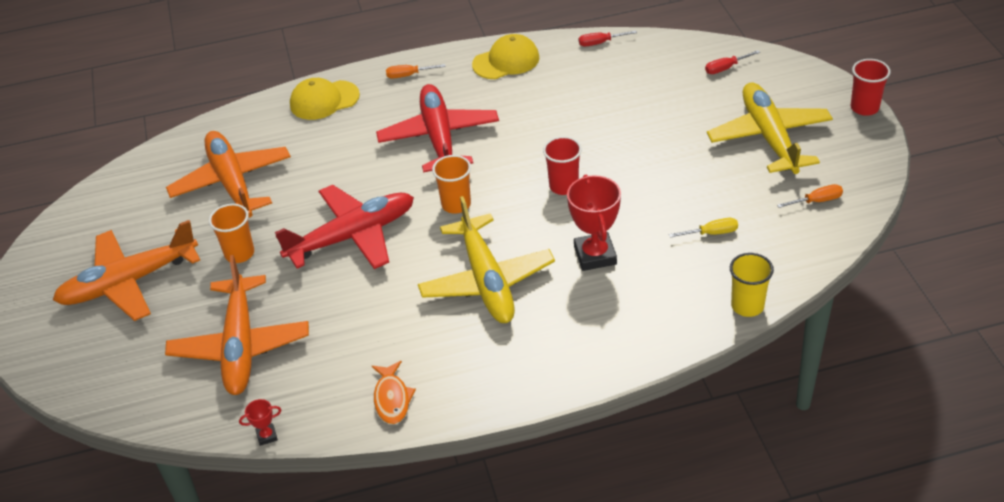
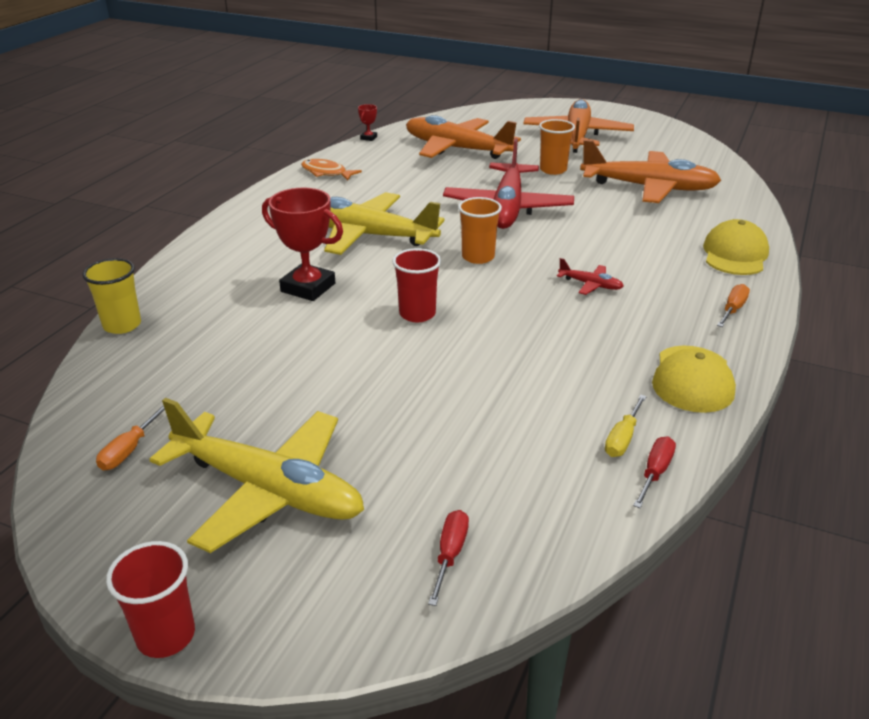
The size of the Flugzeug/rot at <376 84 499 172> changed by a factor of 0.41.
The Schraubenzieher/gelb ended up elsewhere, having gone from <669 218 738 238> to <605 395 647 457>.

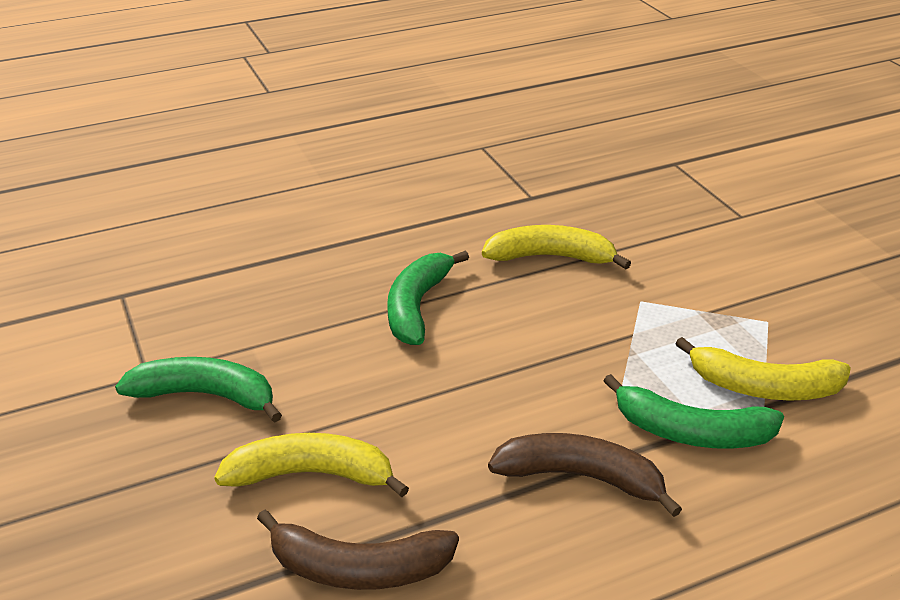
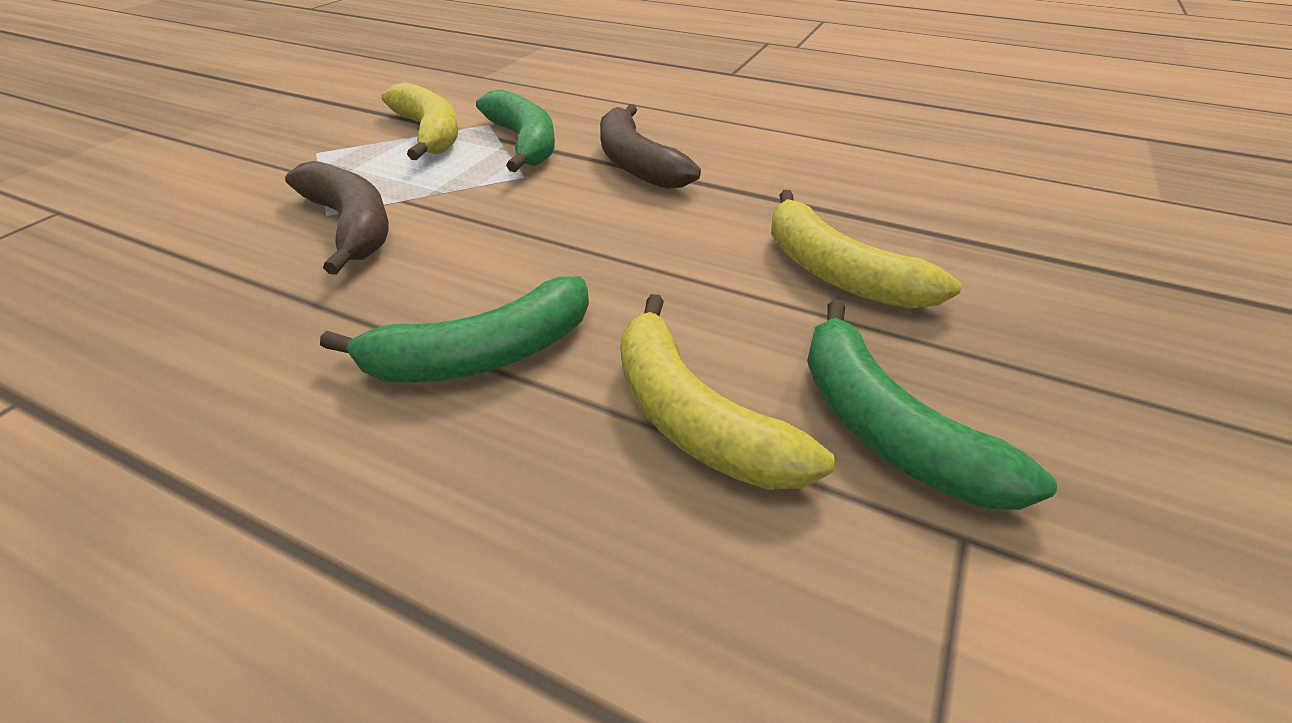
The Banane/braun ended up elsewhere, having gone from <257 510 459 590> to <285 161 389 275>.
The Banane/gelb ended up elsewhere, having gone from <482 225 631 269> to <620 294 835 490>.

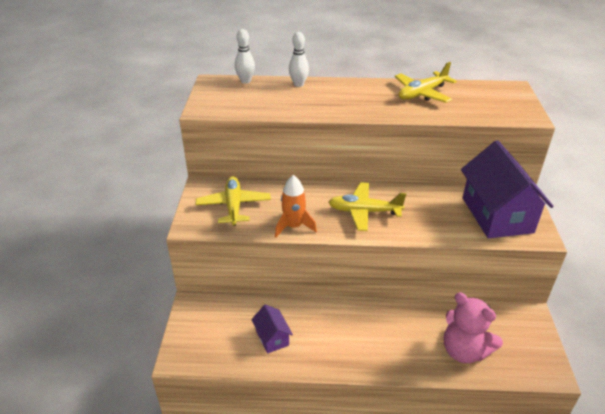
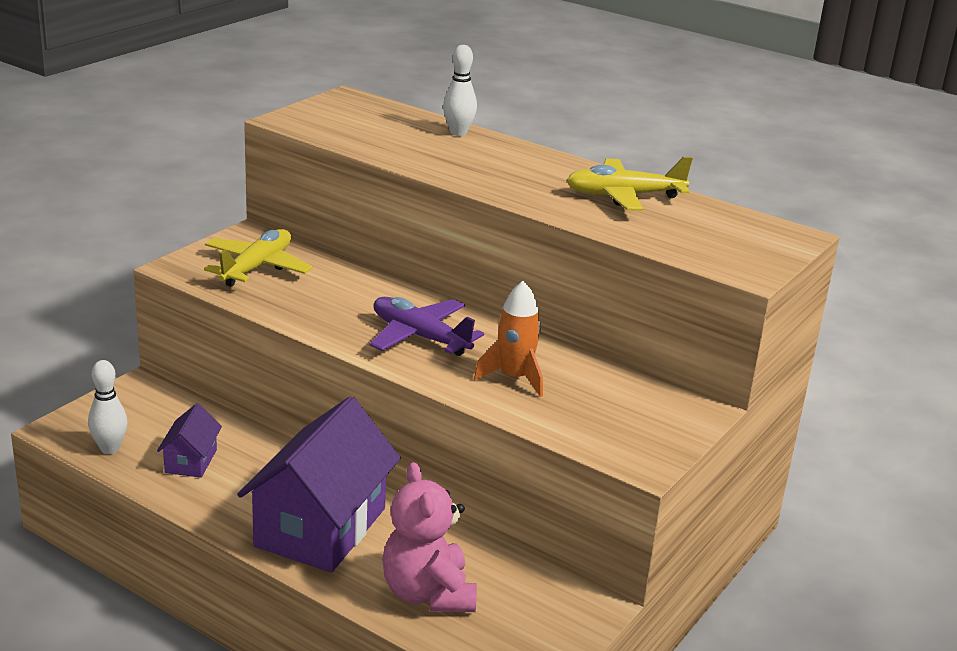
The Bowlingkegel/weiß ended up elsewhere, having gone from <235 29 255 84> to <88 360 128 454>.
The Haus/lila ended up elsewhere, having gone from <461 140 554 238> to <237 396 401 573>.
What was the Flugzeug/gelb at <328 182 406 231> turned into the Flugzeug/lila at <370 297 484 356>.
The Rakete/orange ended up elsewhere, having gone from <275 175 317 237> to <474 281 543 397>.

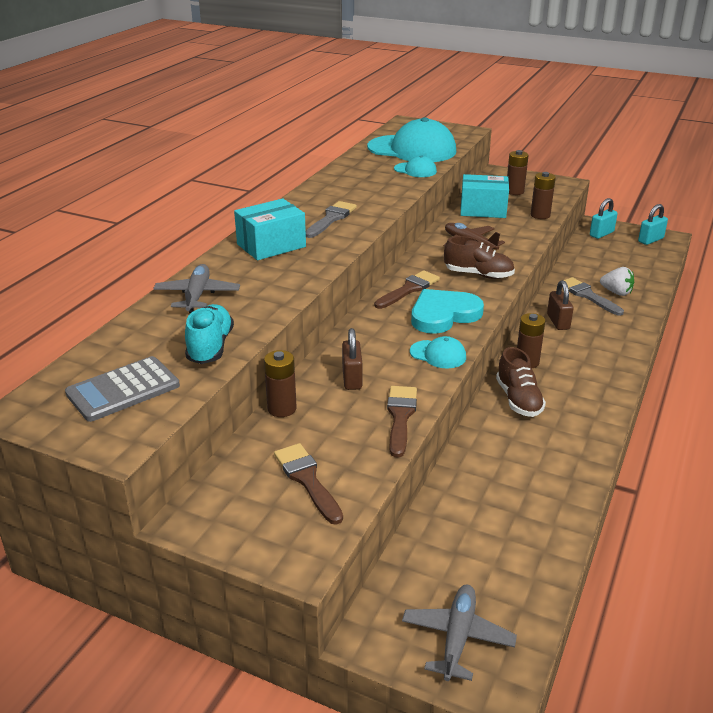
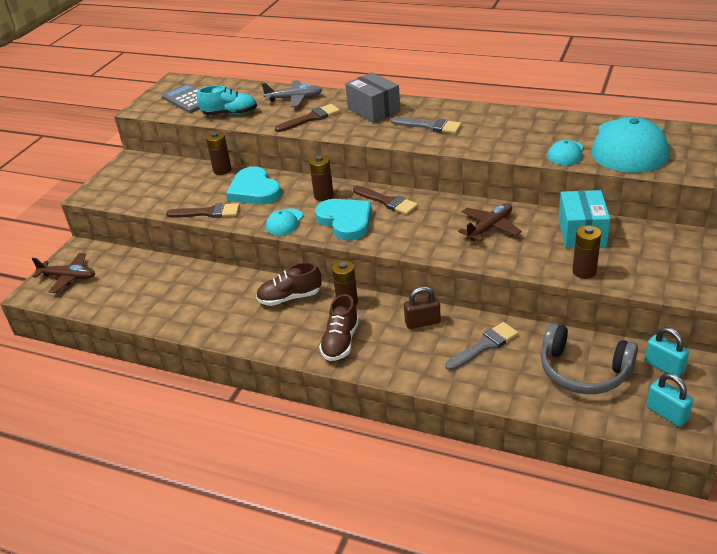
What was the Flugzeug/grau at <402 585 517 681> turned into the Flugzeug/braun at <32 253 95 293>.
Where the Vorhängeschloss/braun stood at <342 328 362 390>, the Herz/türkis came to stand at <226 166 281 204>.
The Pinsel/braun ended up elsewhere, having gone from <274 443 343 525> to <275 104 340 132>.
The Batterie/braun ended up elsewhere, having gone from <507 150 529 195> to <309 155 334 201>.
The Schuh/braun ended up elsewhere, having gone from <444 236 515 279> to <319 294 359 361>.
What was the Schachtel/türkis at <234 198 306 260> turned into the Schachtel/grau at <345 72 400 123>.
The second view gained the Kopfhörer/grau at <541 323 638 394>.
The second view lost the Erdbeere/weiß at <600 267 634 296>.

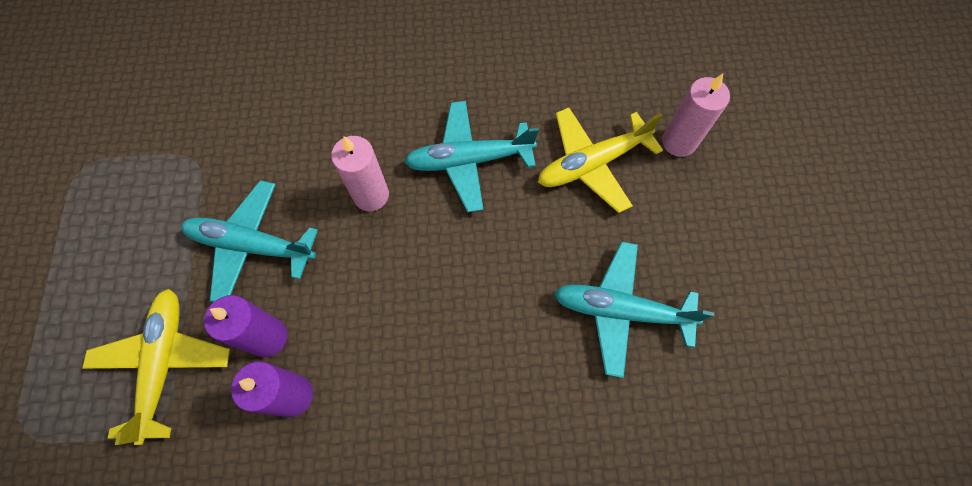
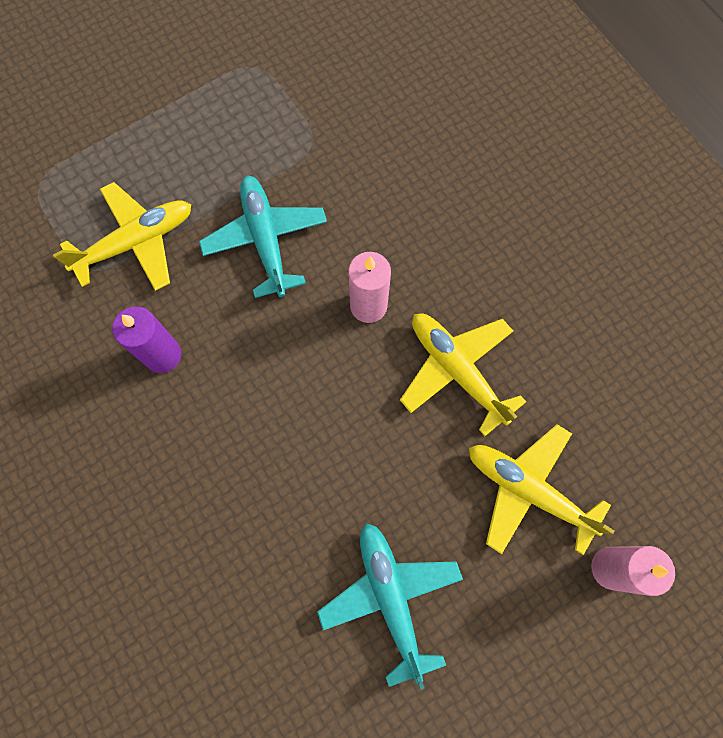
What was the Flugzeug/türkis at <404 101 539 212> turned into the Flugzeug/gelb at <400 313 526 436>.
The second view lost the Kerze/lila at <204 295 288 357>.

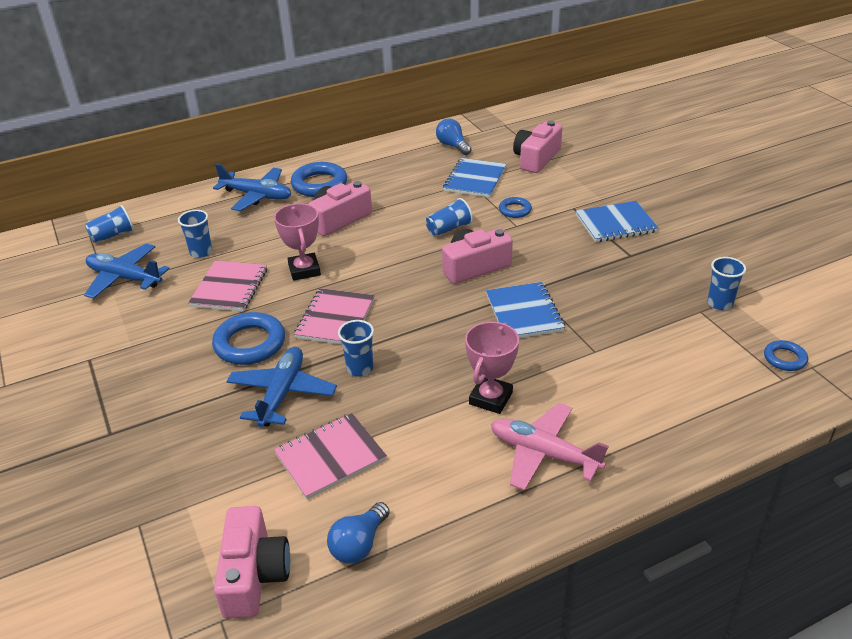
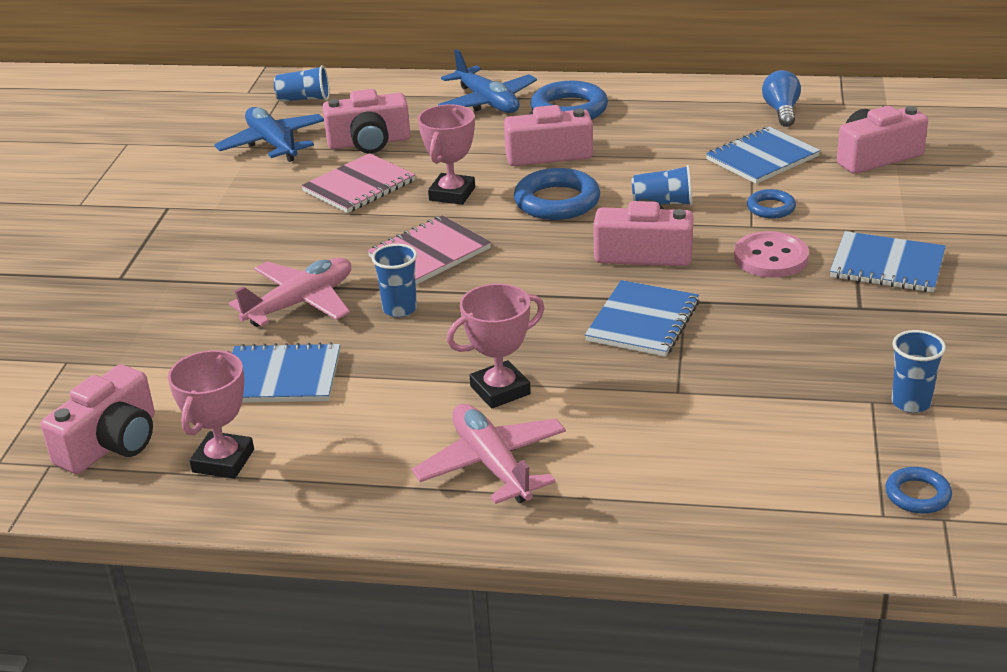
Where the Glühbirne/blau stood at <327 502 390 564>, the Pokal/rosa came to stand at <168 350 254 479>.
What was the Flugzeug/blau at <226 347 337 427> turned into the Flugzeug/rosa at <229 258 351 327>.
What was the Notizbuch/rosa at <274 413 387 499> turned into the Notizbuch/blau at <232 342 340 403>.
Where the Becher/blau stood at <178 210 212 258>, the Kamera/rosa came to stand at <322 89 410 153>.
The Ring/blau ended up elsewhere, having gone from <212 312 285 365> to <514 168 600 220>.
The second view gained the Knopf/rosa at <734 231 809 277>.

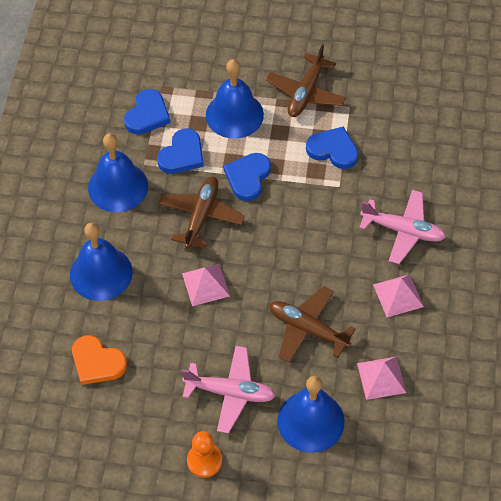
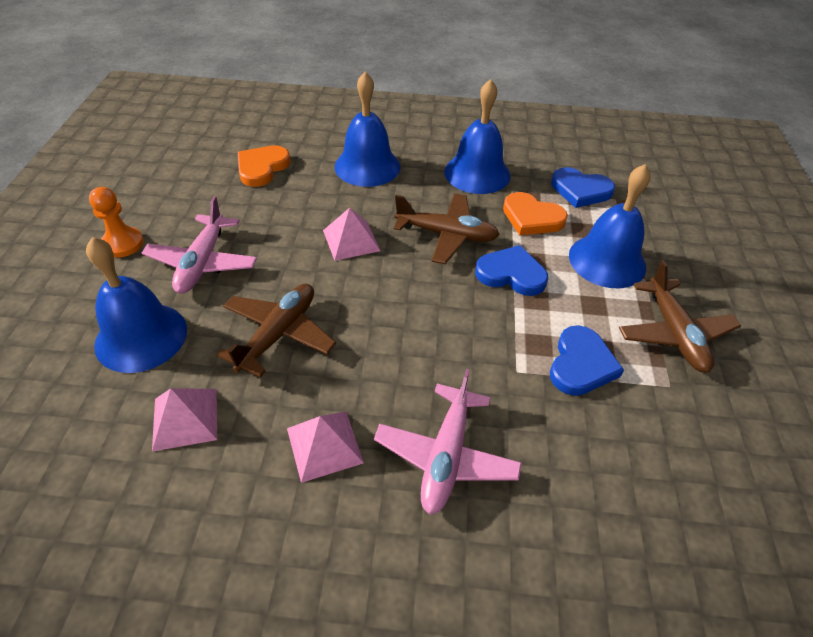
What was the Herz/blau at <157 129 204 174> turned into the Herz/orange at <503 192 568 235>.
The Flugzeug/braun at <266 44 346 117> ended up facing another way, 120 degrees counterclockwise from before.

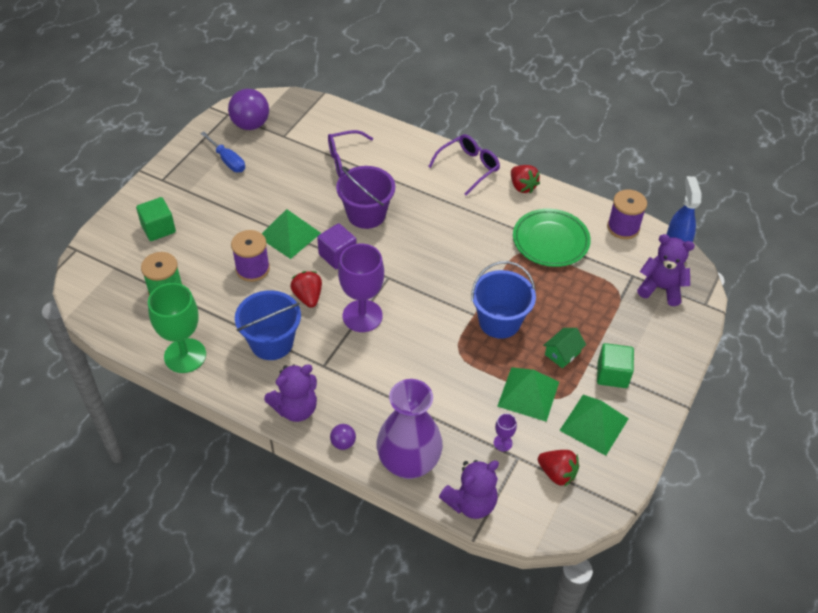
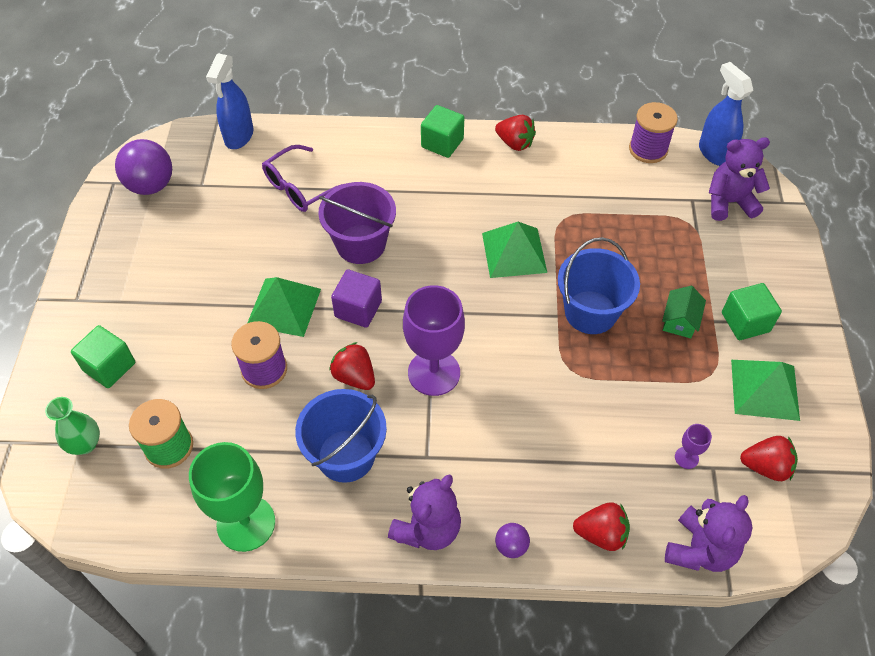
The second view gained the Vase/grün at <45 397 100 455>.
The second view gained the Sprühflasche/blau at <206 53 253 149>.
Where the Brille/lila stood at <428 134 500 196>, the Kubus/grün came to stand at <421 105 464 158>.
The Pyramide/grün ended up elsewhere, having gone from <497 367 559 422> to <482 222 547 278>.
Where the Vase/lila stood at <377 379 443 479>, the Erdbeere/rot came to stand at <573 502 630 551>.
The second view lost the Schraubenzieher/blau at <200 132 245 172>.
The second view lost the Teller/grün at <513 209 591 267>.

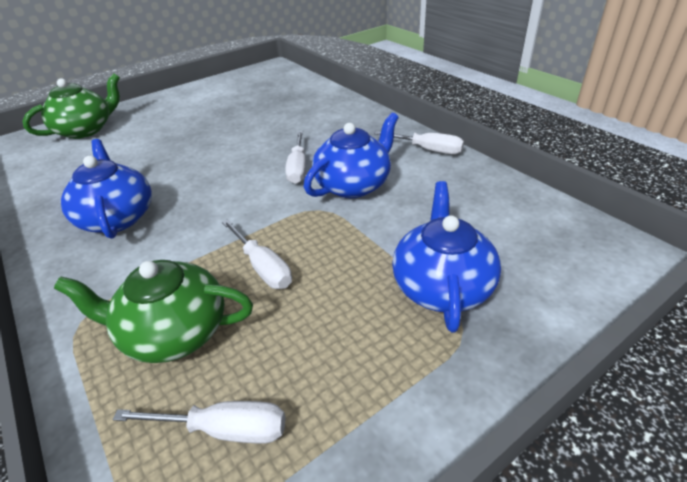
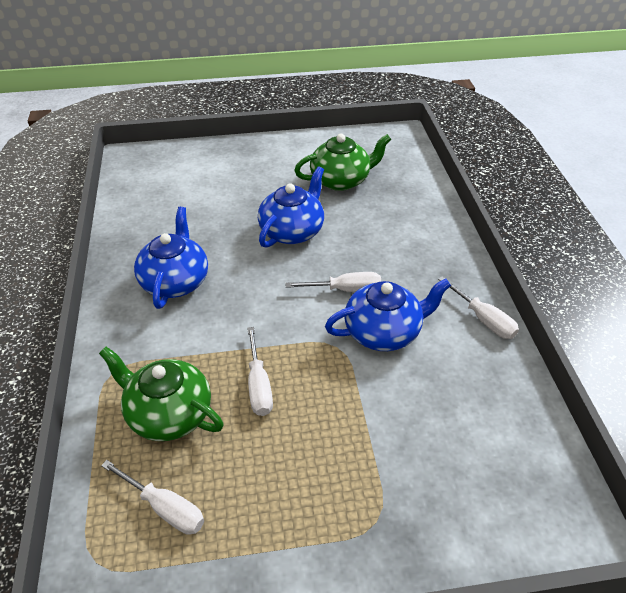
The Teekanne/blau ended up elsewhere, having gone from <392 181 501 332> to <258 166 324 248>.
The Schraubenzieher/weiß at <285 131 306 184> ended up facing another way, 120 degrees counterclockwise from before.
The Teekanne/grün ended up elsewhere, having gone from <22 73 120 139> to <294 134 391 191>.

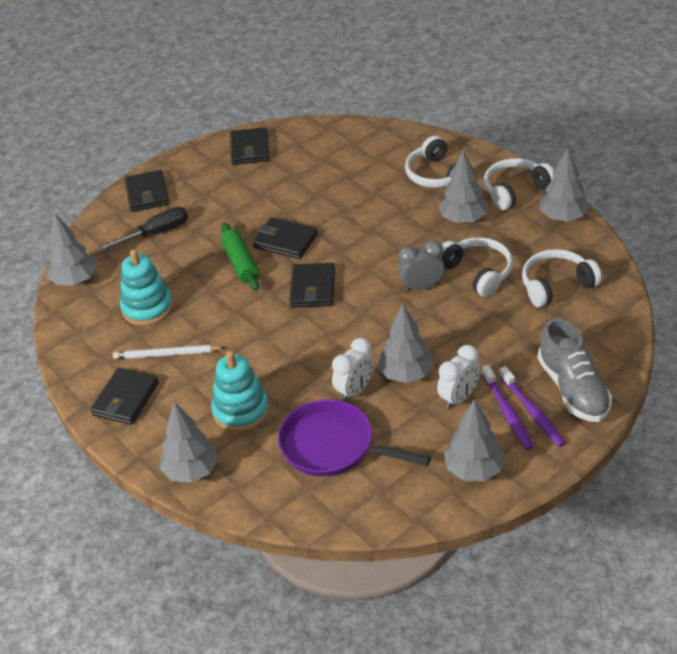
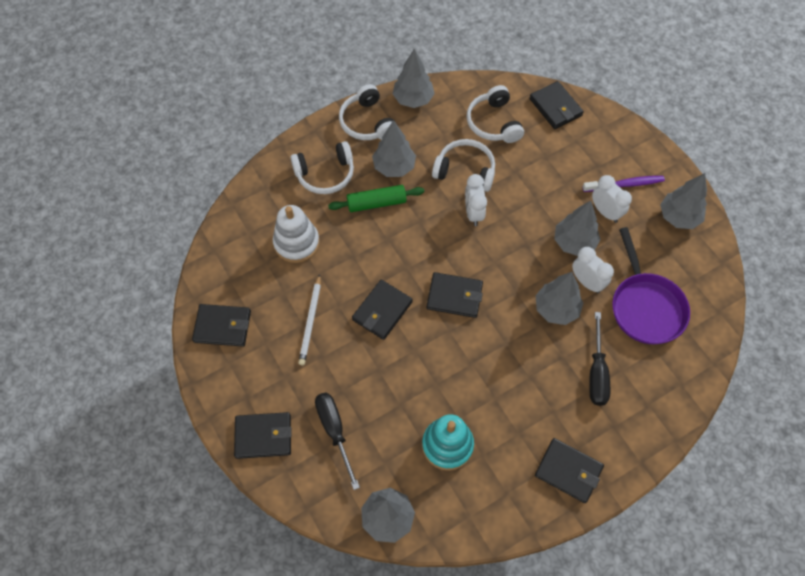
The second view gained the Stapelspielzeug/weiß at <273 205 320 263>.
The Bleistift/weiß ended up elsewhere, having gone from <113 345 225 359> to <298 274 321 365>.
The Nudelholz/grün ended up elsewhere, having gone from <221 223 259 291> to <328 185 424 212>.
The Kopfhörer/weiß at <440 237 513 297> ended up facing another way, 45 degrees clockwise from before.
What was the Wecker/grau at <399 240 444 292> turned into the Wecker/weiß at <465 174 487 226>.
The second view gained the Geldbörse/schwarz at <529 81 584 129>.
The Baum/grau ended up elsewhere, having gone from <160 402 219 483> to <536 272 583 325>.
Where the Stapelspielzeug/türkis stood at <211 351 269 432>, the Schraubenzieher/schwarz came to stand at <589 312 610 406>.
The Pfanne/lila at <278 399 431 477> ended up facing another way, 45 degrees counterclockwise from before.
The second view lost the Zahnbürste/lila at <499 366 565 447>.
The second view lost the Schuh/grau at <538 318 612 422>.

